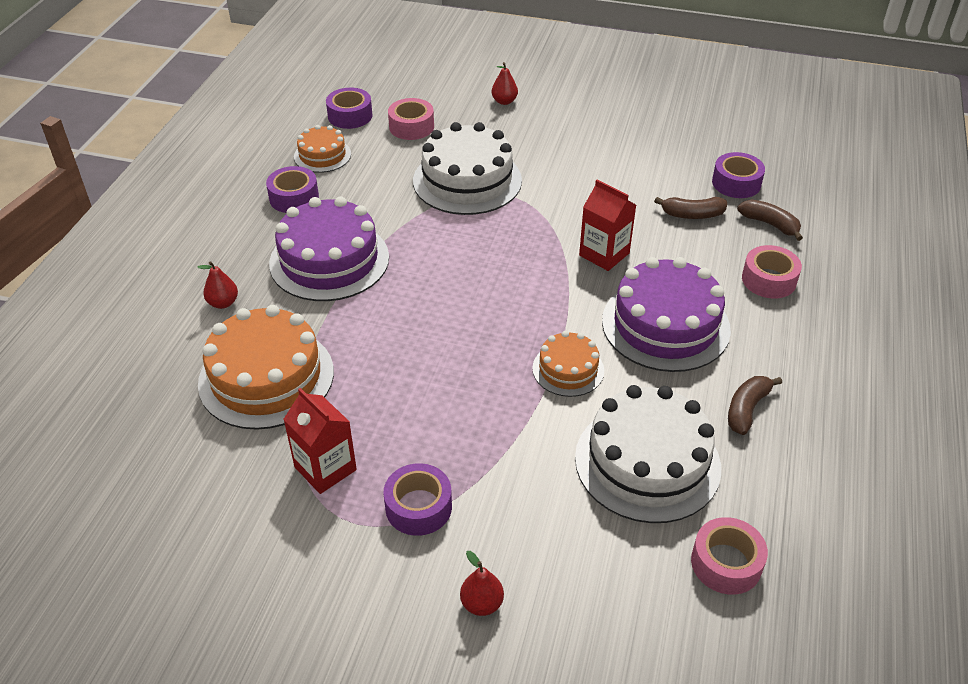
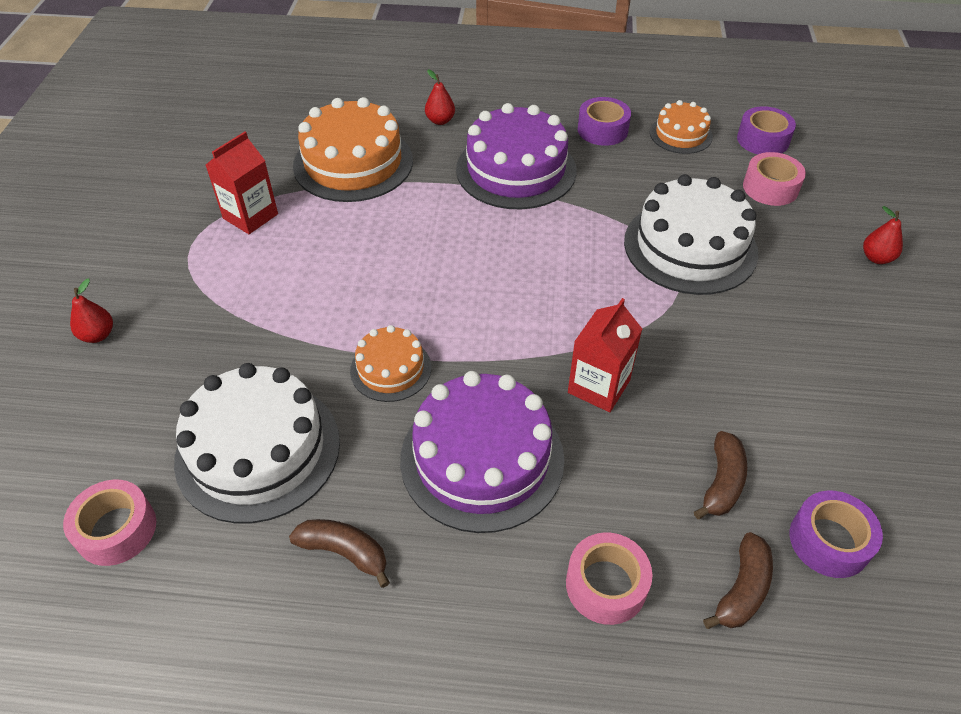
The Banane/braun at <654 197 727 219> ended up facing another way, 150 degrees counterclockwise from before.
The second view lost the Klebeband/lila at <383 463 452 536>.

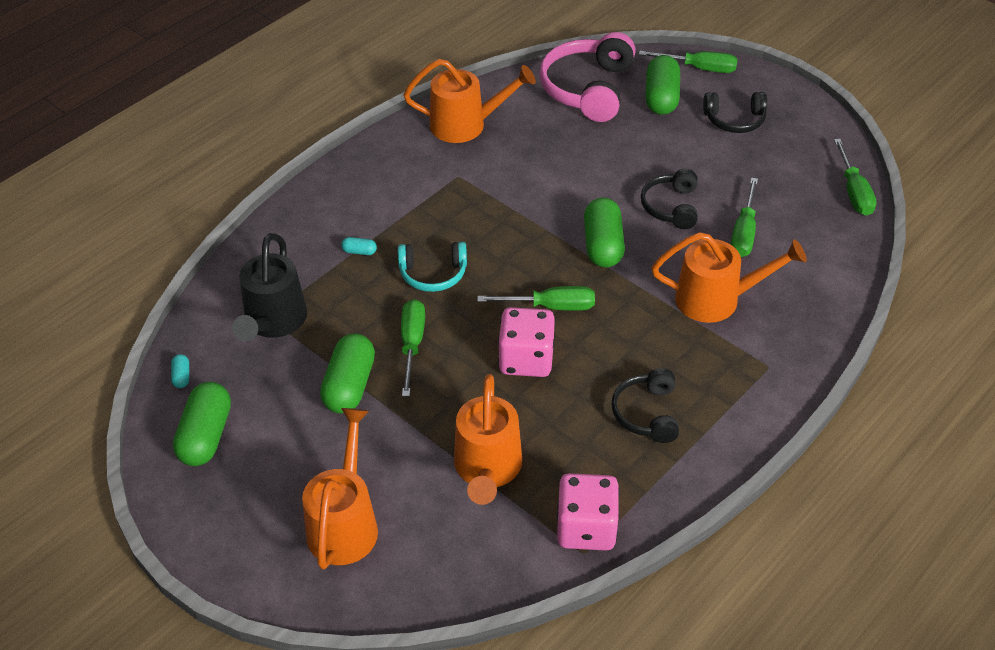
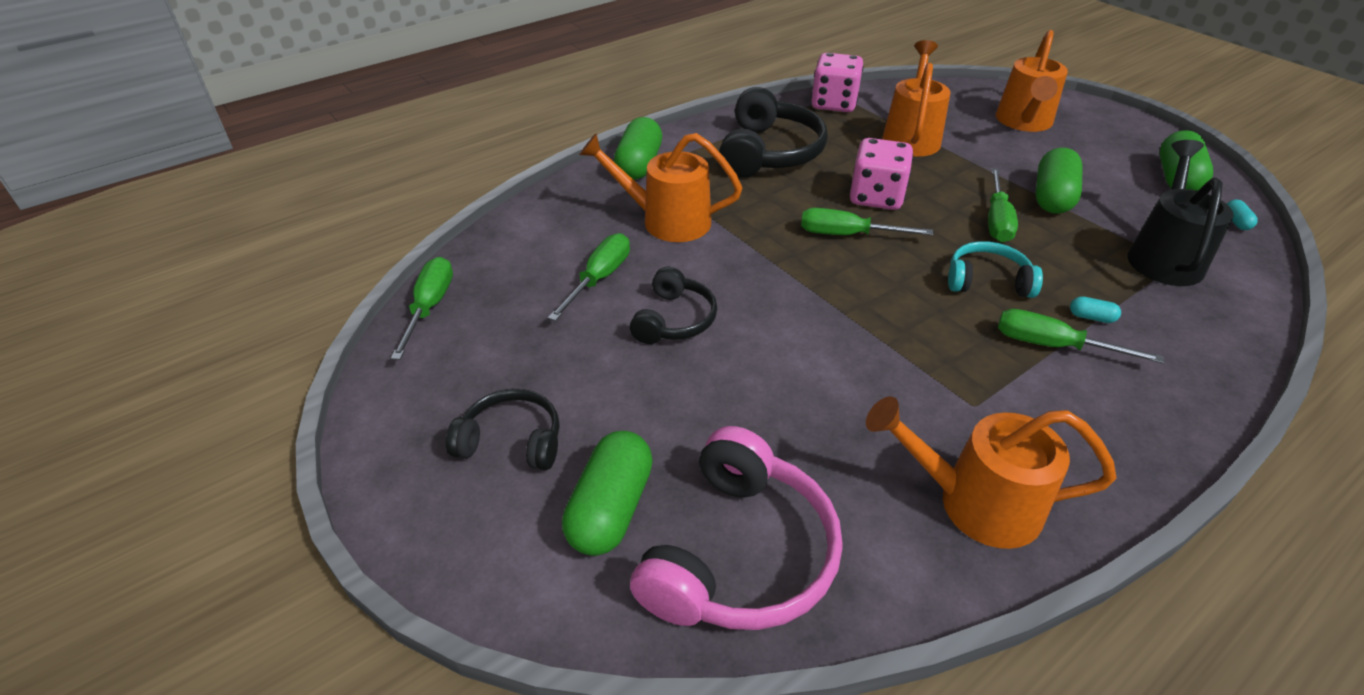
The Kapsel/grün ended up elsewhere, having gone from <584 198 625 267> to <614 117 662 180>.
The size of the Kopfhörer/schwarz at <611 368 679 443> changed by a factor of 1.71.
The Schraubenzieher/grün ended up elsewhere, having gone from <639 51 737 73> to <998 309 1164 363>.

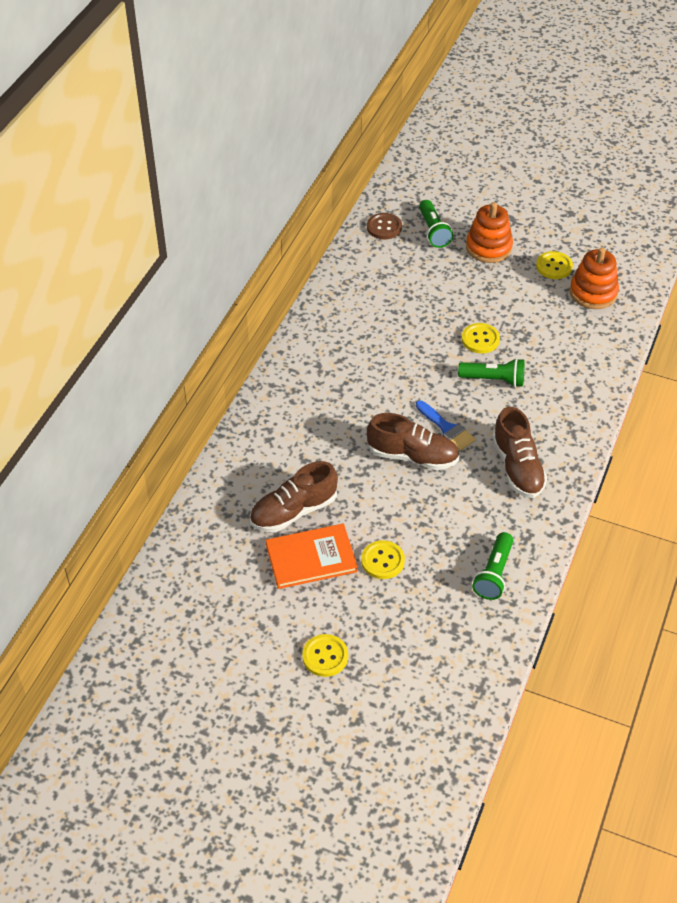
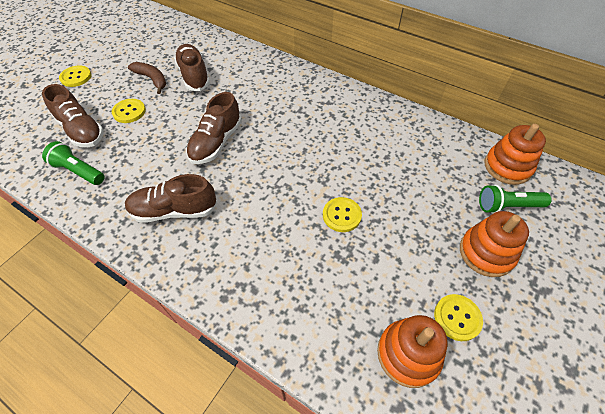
The second view gained the Schuh/braun at <42 84 104 147>.
Where the Buch/orange stood at <266 524 358 589>, the Banane/braun came to stand at <128 62 166 94>.
Where the Knopf/braun stood at <367 213 402 239>, the Stapelspielzeug/orange came to stand at <485 124 546 185>.
The second view lost the Pinsel/blau at <416 400 476 451>.
The second view lost the Taschenlampe/grün at <458 358 525 387>.

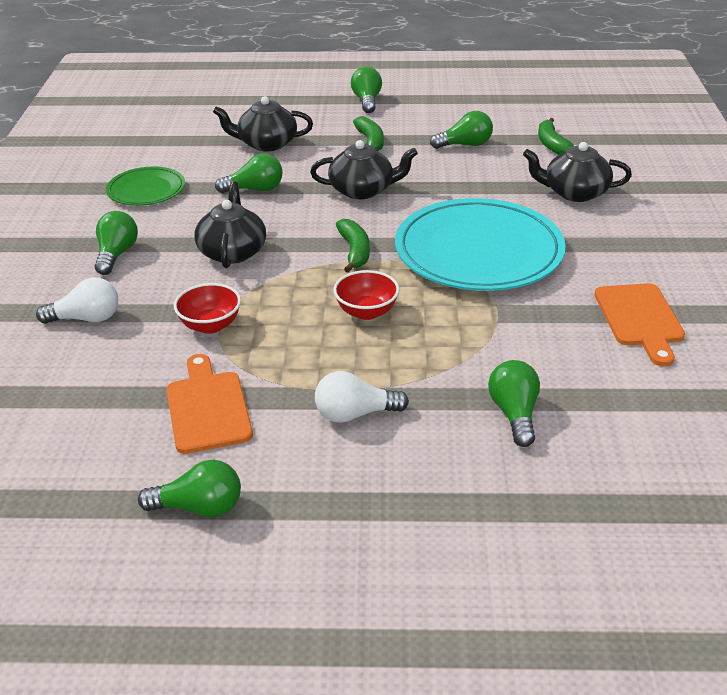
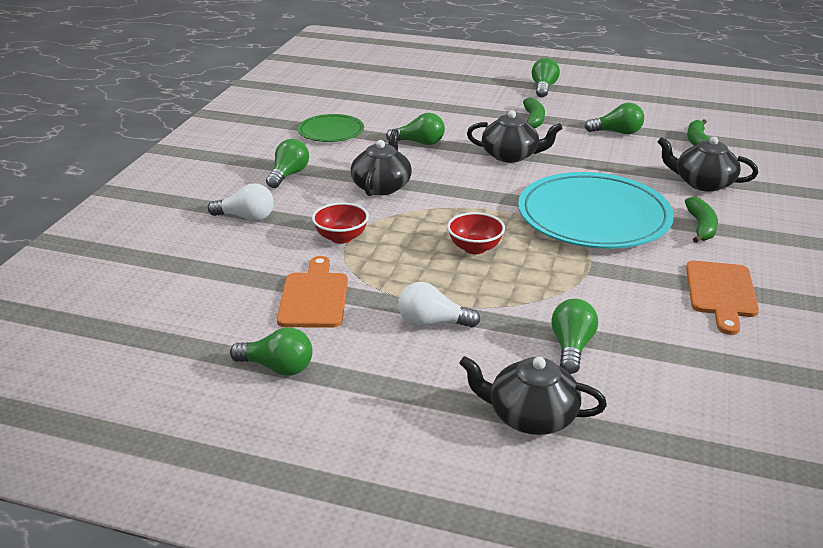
The Teekanne/schwarz ended up elsewhere, having gone from <213 96 313 152> to <459 356 607 435>.
The Banane/grün ended up elsewhere, having gone from <336 219 370 273> to <685 197 718 243>.

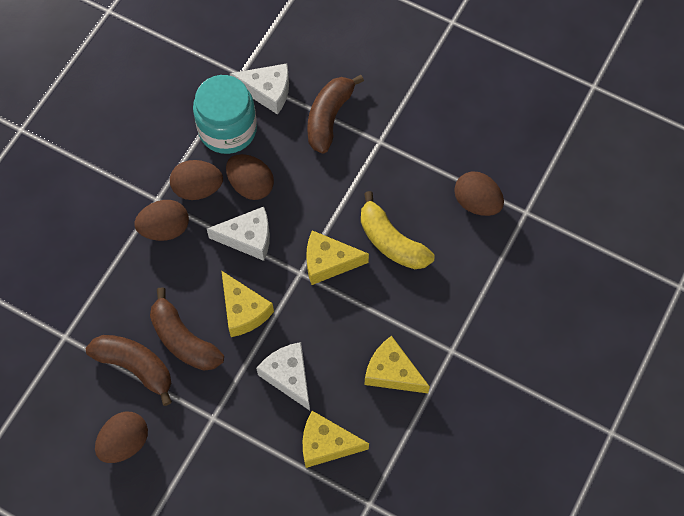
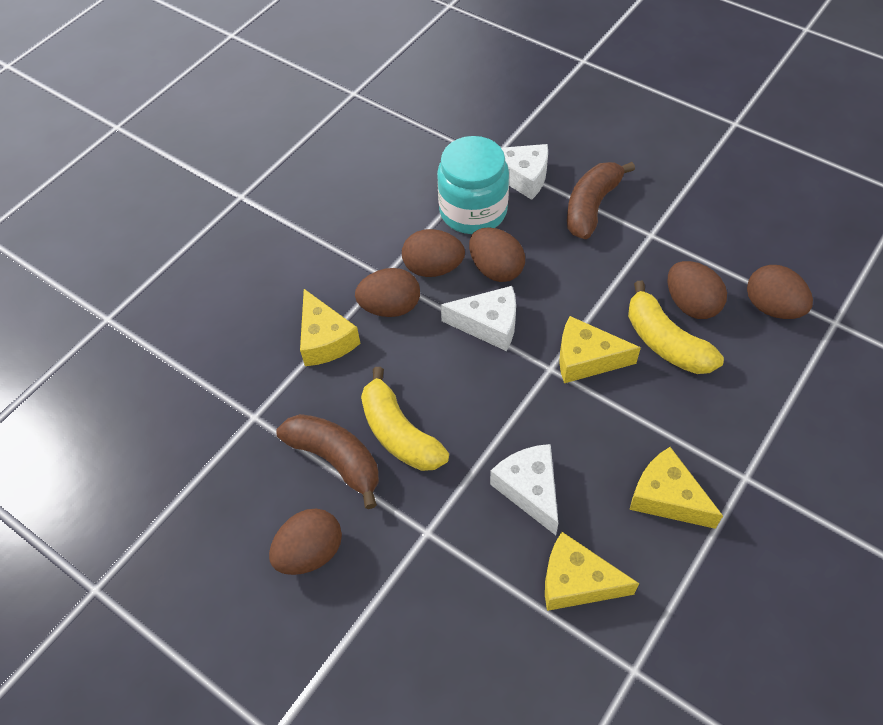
The Käse/gelb ended up elsewhere, having gone from <222 271 274 337> to <300 289 361 366>.
What was the Banane/braun at <150 287 224 371> turned into the Banane/gelb at <361 367 449 471>.
The second view gained the Ei/braun at <668 261 727 319>.

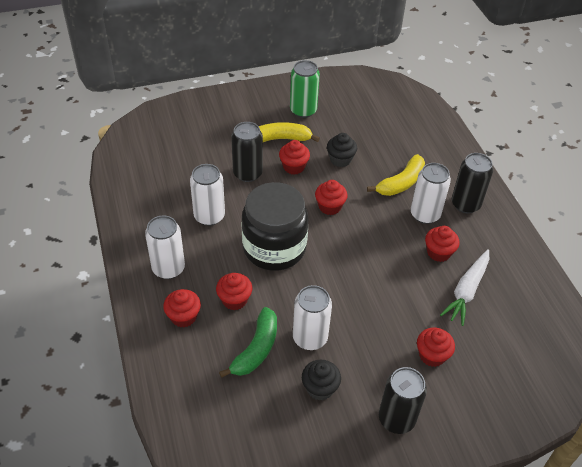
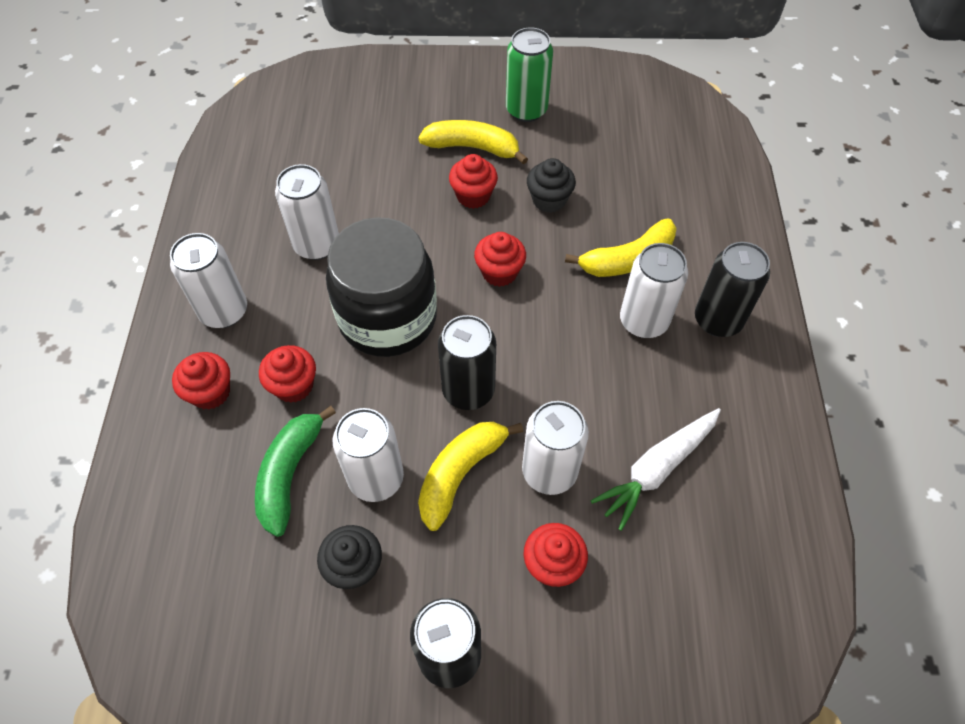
The Banane/grün at <219 307 277 378> ended up facing another way, 150 degrees clockwise from before.
The second view gained the Banane/gelb at <418 422 523 531>.
The Dose/schwarz ended up elsewhere, having gone from <231 122 263 182> to <438 315 496 410>.
The second view gained the Dose/weiß at <522 401 589 495>.
The second view lost the Muffin/rot at <425 226 459 262>.

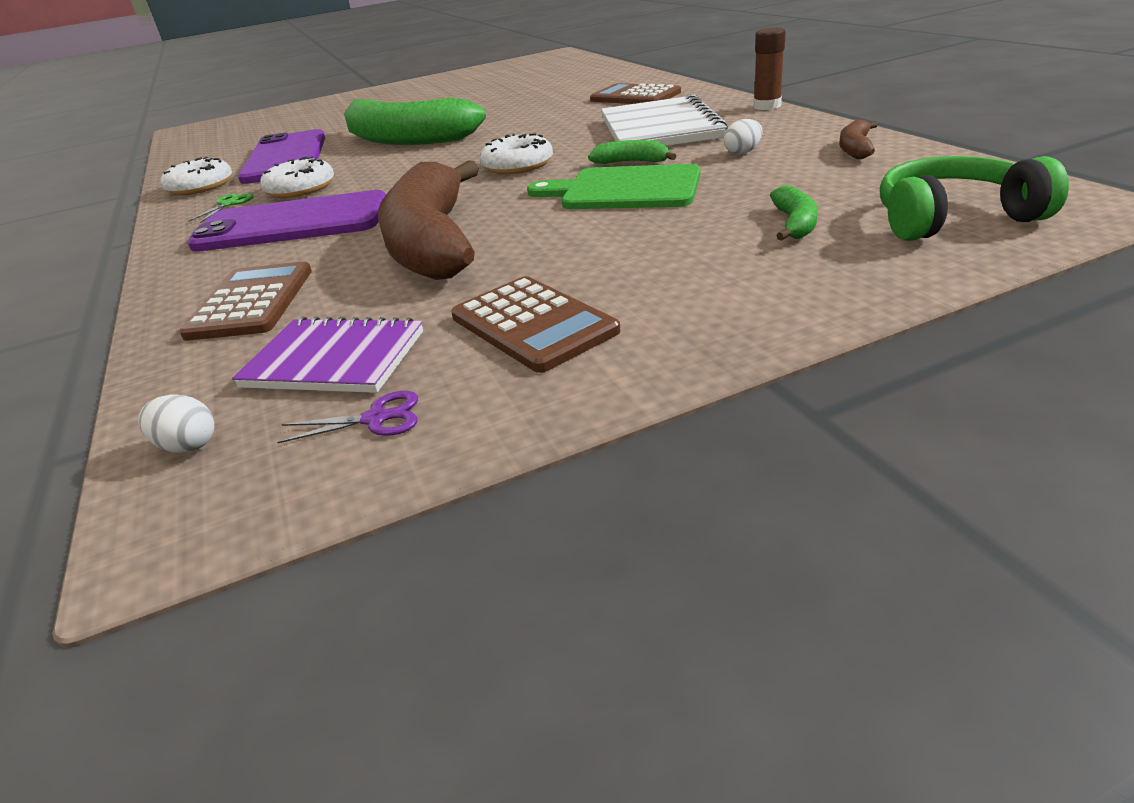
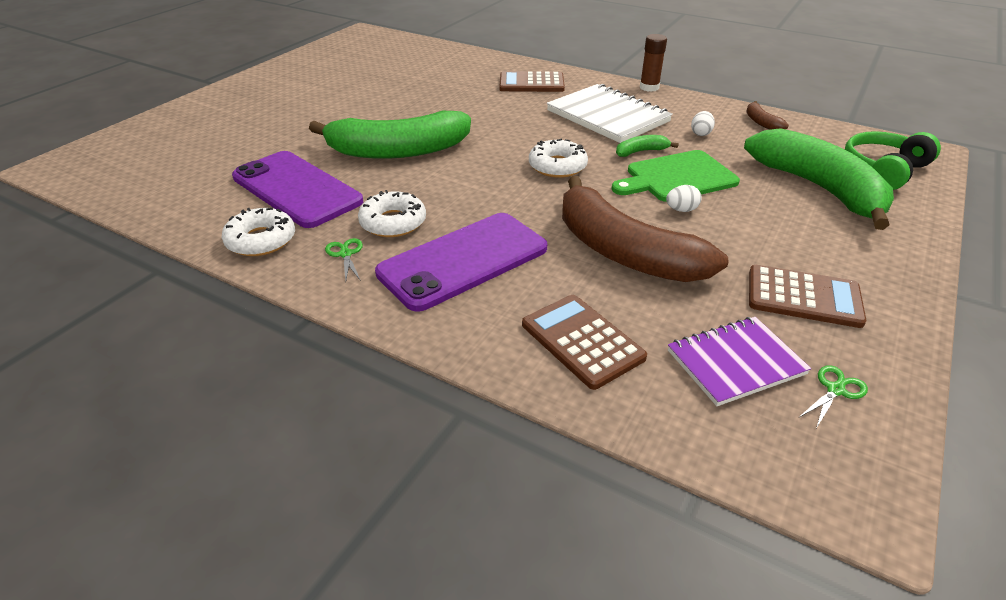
The Ei/weiß ended up elsewhere, having gone from <138 394 214 453> to <666 185 702 212>.
The size of the Banane/grün at <770 185 818 241> changed by a factor of 2.47.
What was the Schere/lila at <278 391 418 443> turned into the Schere/grün at <799 365 868 428>.

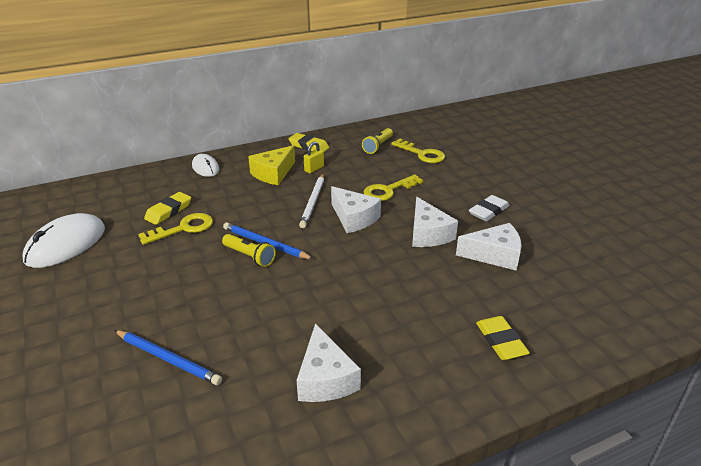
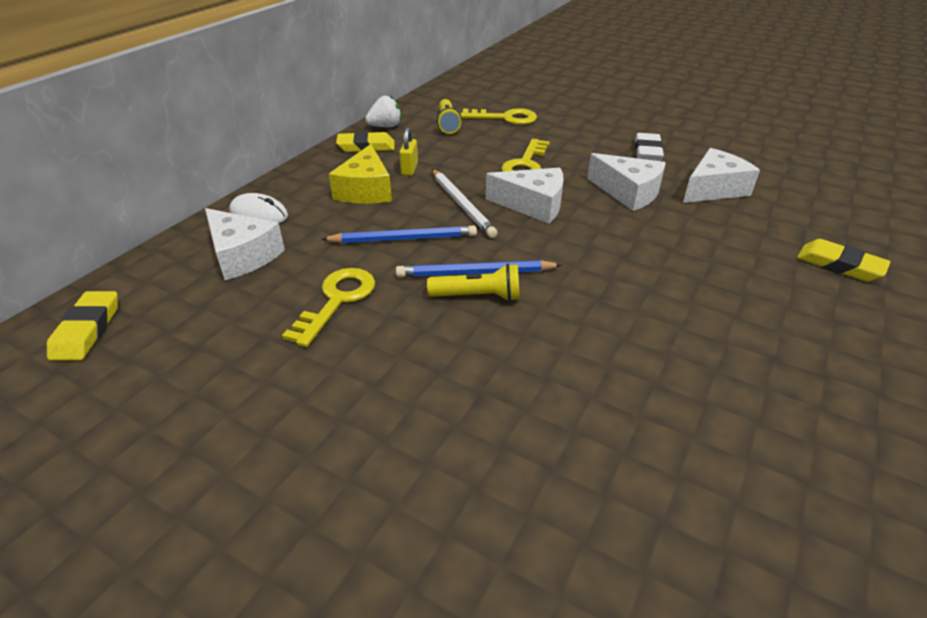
The Radiergummi/gelb ended up elsewhere, having gone from <144 192 191 225> to <47 291 118 360>.
The Käse/weiß ended up elsewhere, having gone from <297 323 361 402> to <205 208 285 280>.
The Bleistift/blau ended up elsewhere, having gone from <114 330 222 385> to <321 226 477 243>.
The second view gained the Erdbeere/weiß at <365 95 402 127>.
The second view lost the Computermaus/weiß at <23 213 105 268>.

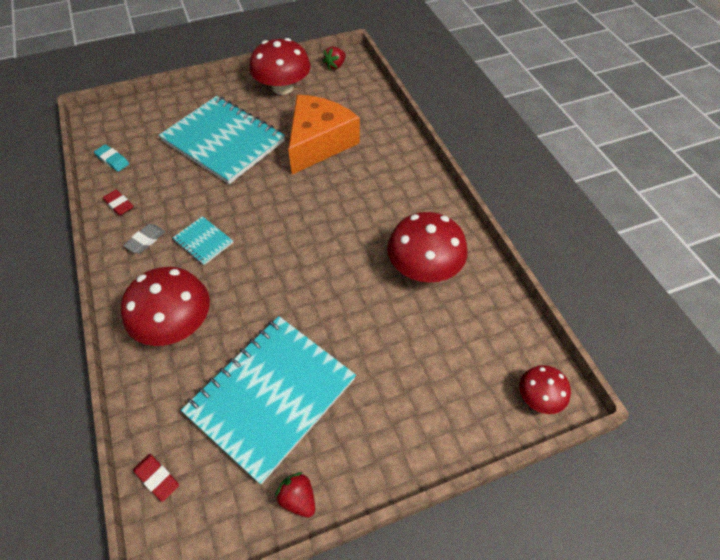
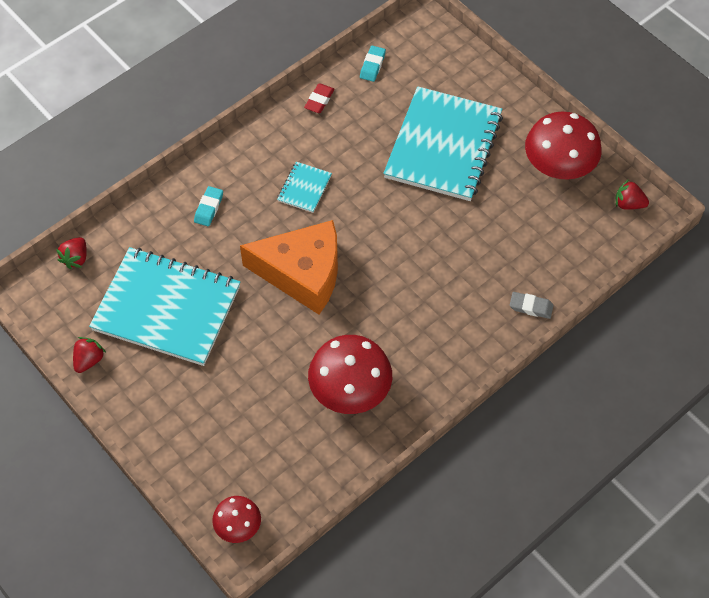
Where the Radiergummi/rot stood at <133 454 179 502>, the Erdbeere/rot came to stand at <56 237 87 269>.
Where the Pilz/rot stood at <121 267 210 346>, the Radiergummi/türkis came to stand at <194 186 223 226>.
The Käse/orange ended up elsewhere, having gone from <288 95 360 175> to <240 220 338 314>.
The Radiergummi/grau ended up elsewhere, having gone from <123 224 165 253> to <510 292 554 319>.

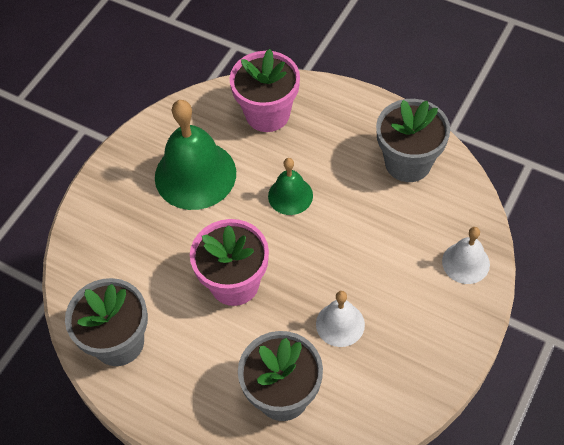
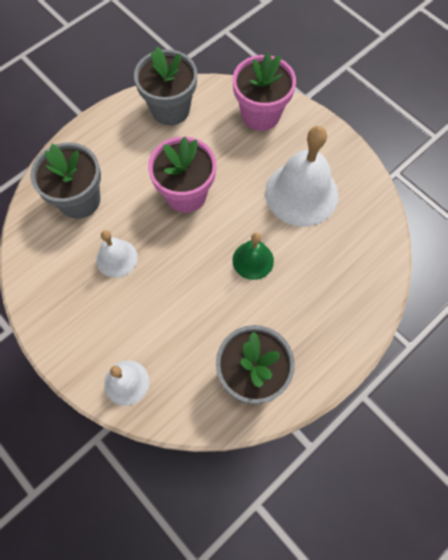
The Blumentopf/rosa ended up elsewhere, having gone from <230 49 300 132> to <233 53 296 131>.
What was the Glocke/grün at <155 100 236 210> turned into the Glocke/weiß at <265 126 338 227>.

